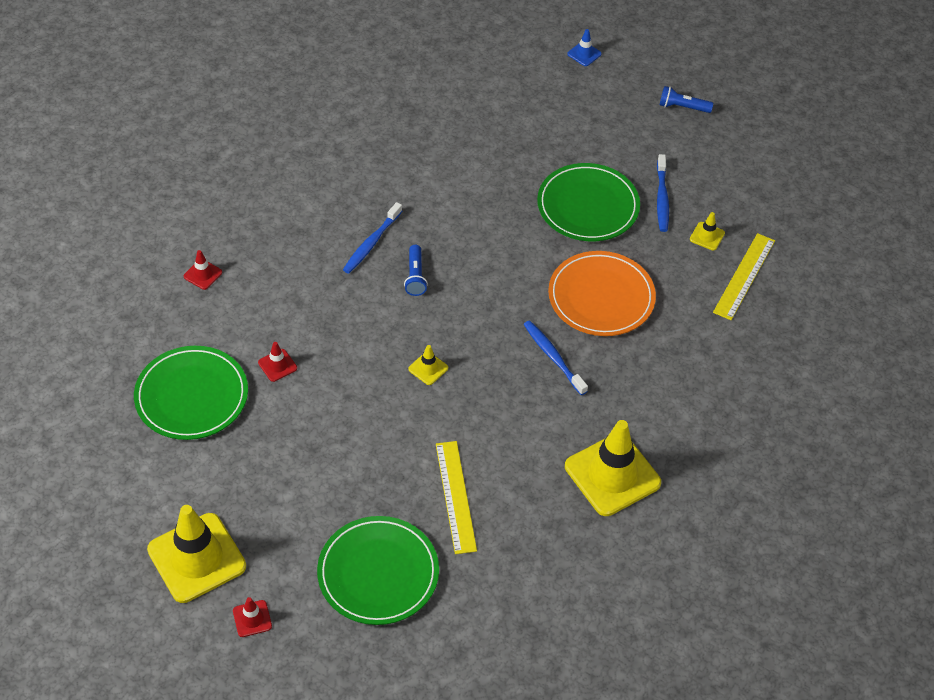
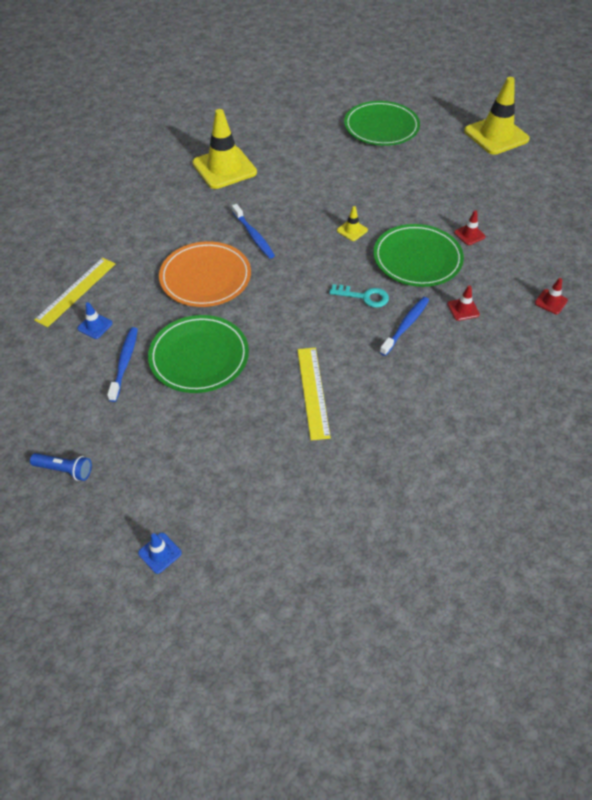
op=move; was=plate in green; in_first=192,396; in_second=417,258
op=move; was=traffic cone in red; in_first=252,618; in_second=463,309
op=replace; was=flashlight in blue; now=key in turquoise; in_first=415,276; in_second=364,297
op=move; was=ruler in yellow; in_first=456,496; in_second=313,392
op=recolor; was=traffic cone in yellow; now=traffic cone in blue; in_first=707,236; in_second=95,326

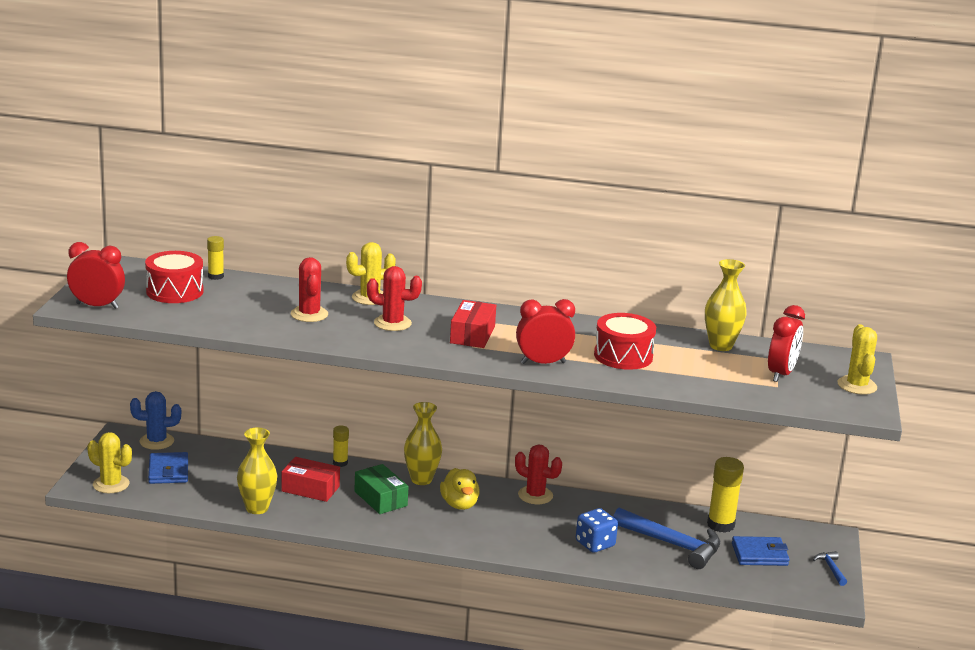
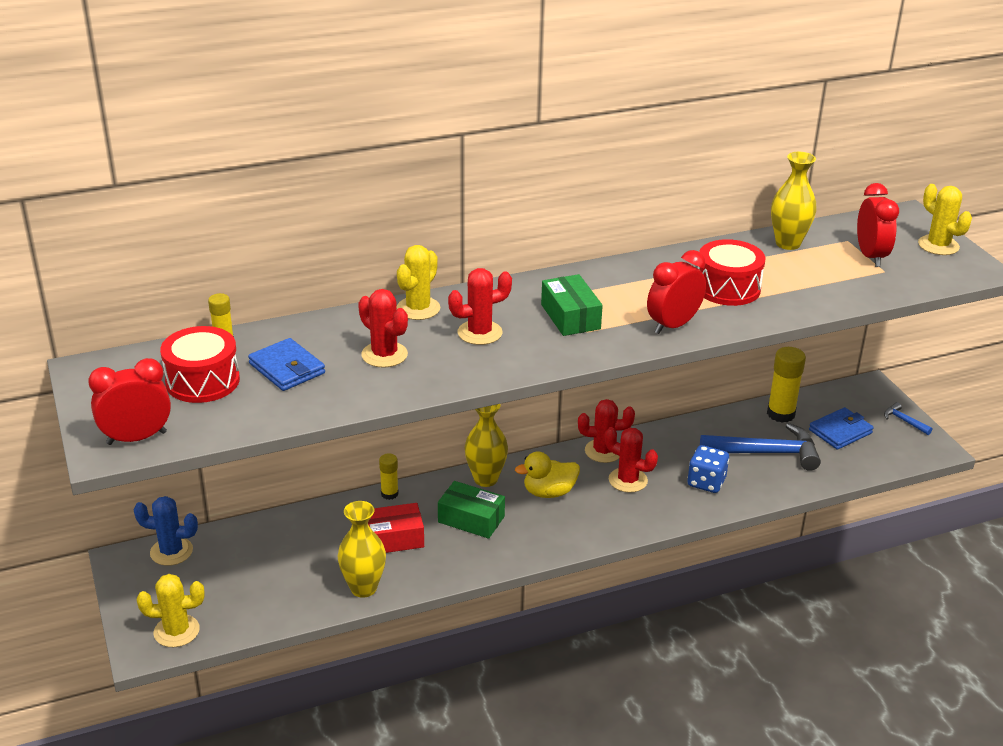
op=rotate; was=cactus in blue; in_first=156,441; in_second=171,551; clockwise=45
op=move; was=wallet in blue; in_first=168,471; in_second=287,368
op=rotate; was=duck in yellow; in_first=459,504; in_second=549,492; clockwise=120
op=recolor; was=box in red; now=box in green; in_first=472,335; in_second=570,317
op=insert; now=cactus in red; in_second=628,480

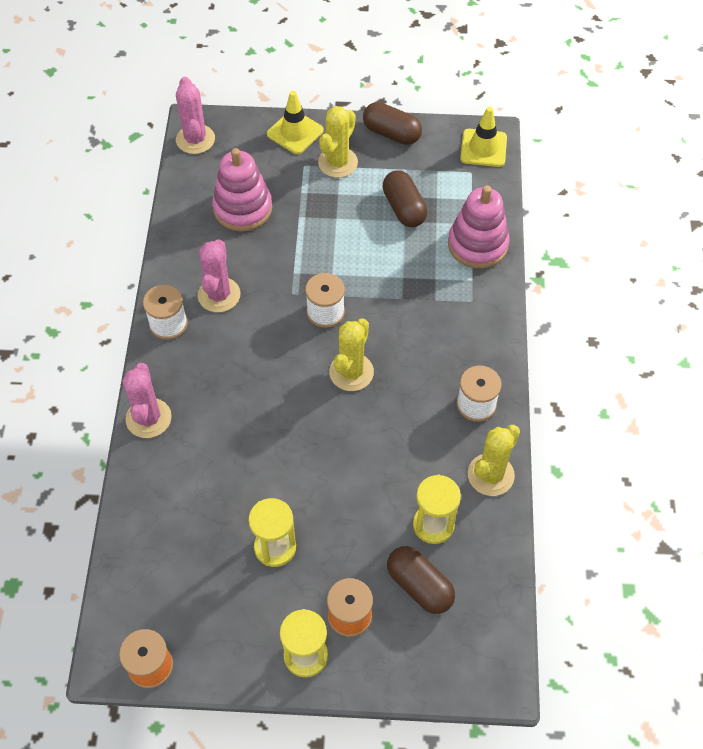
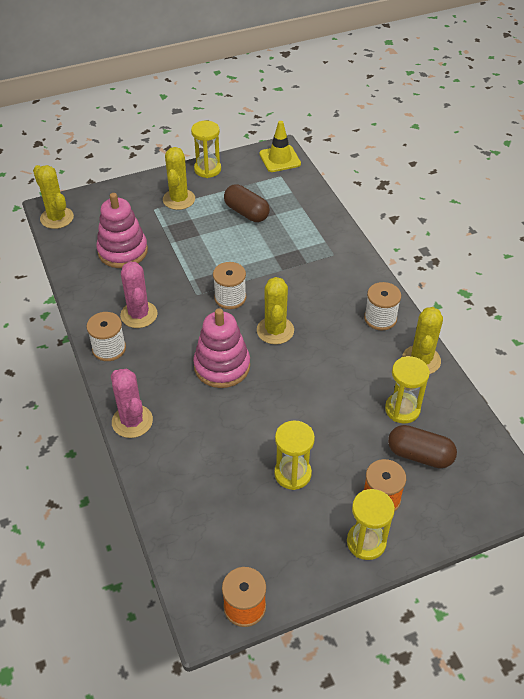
op=recolor; was=cactus in pink; now=cactus in yellow; in_first=195,139; in_second=57,218
op=delete; was=traffic cone in yellow; in_first=295,132
op=replace; was=capsule in brown; now=hourglass in yellow; in_first=391,133; in_second=207,169
op=move; was=stacking toy in pink; in_first=477,244; in_second=222,366

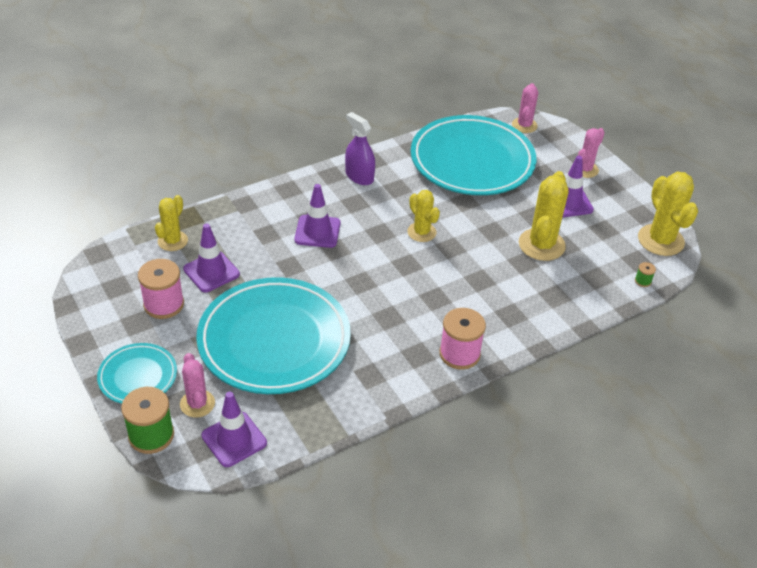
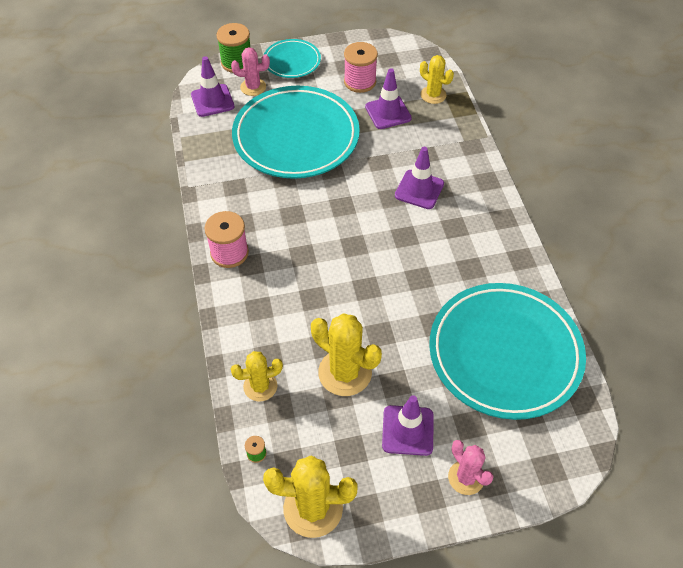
op=delete; was=spray bottle in purple; in_first=359,176
op=move; was=cactus in yellow; in_first=421,232; in_second=260,386
op=delete; was=cactus in pink; in_first=524,125

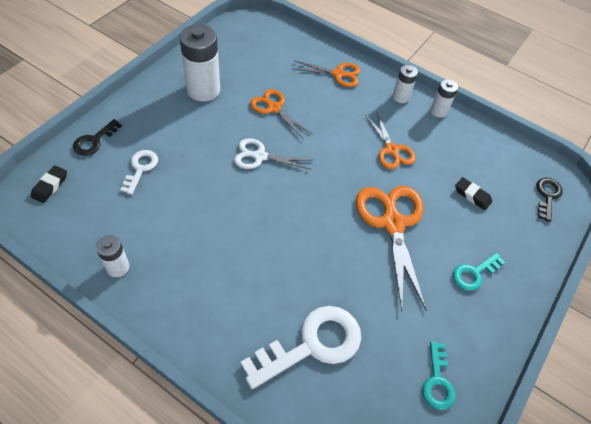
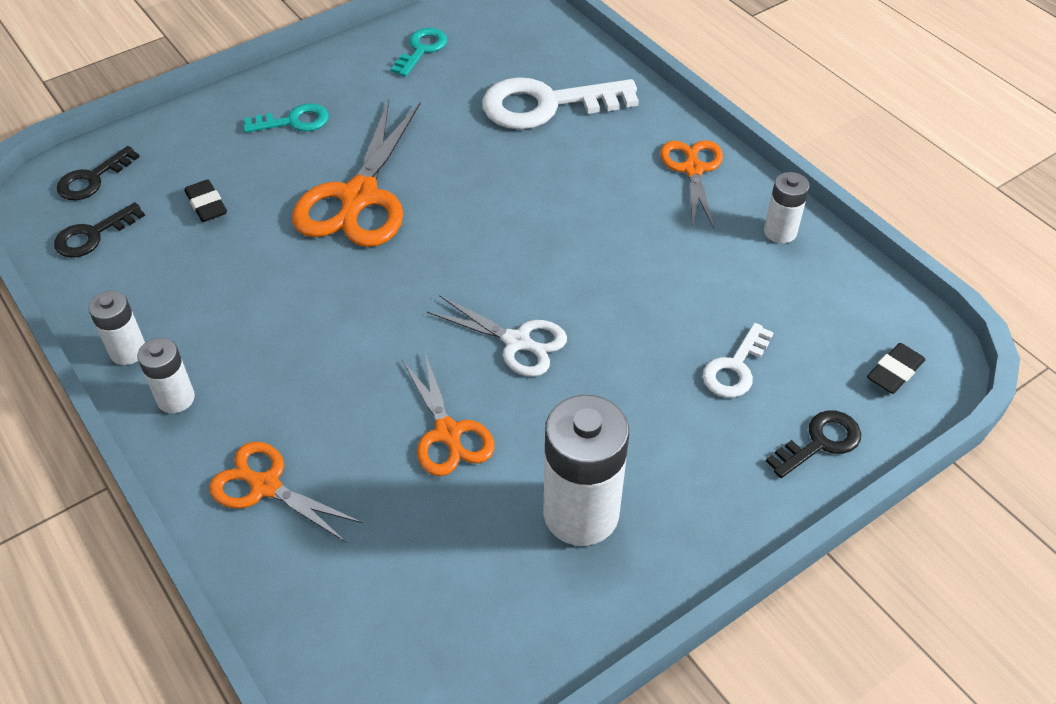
op=move; was=scissors in orange; in_first=391,150; in_second=693,169
op=insert; now=key in black; in_second=93,235

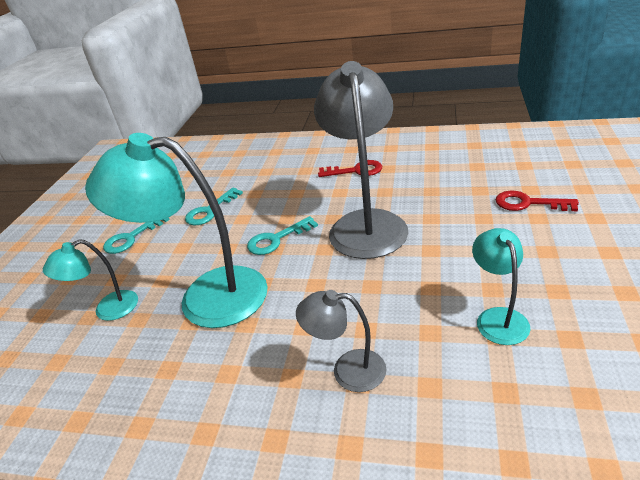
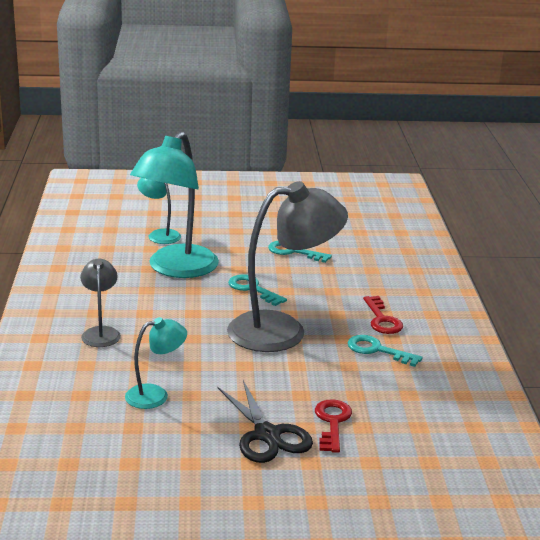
op=rotate; was=lamp in turquoise; in_first=206,296; in_second=176,269; clockwise=-150
op=move; was=key in turquoise; in_first=131,238; in_second=377,350
op=insert; now=scissors in black; in_second=267,435

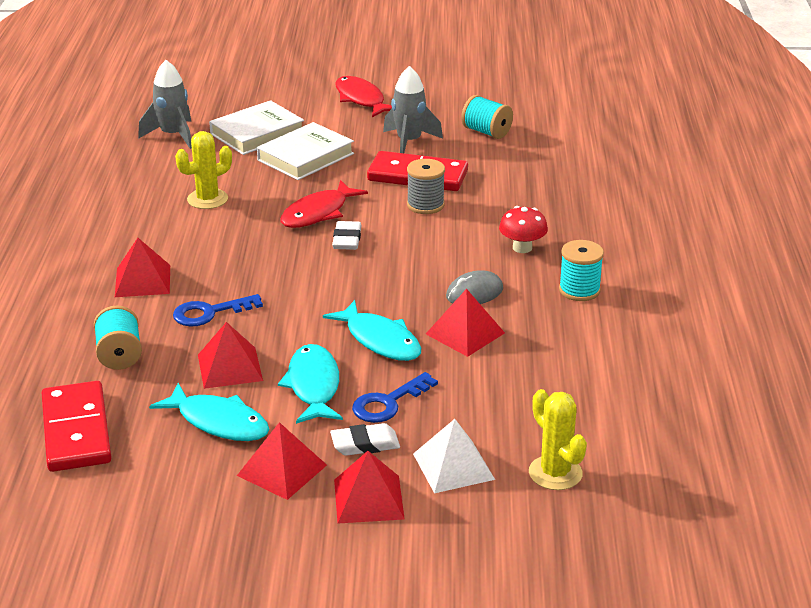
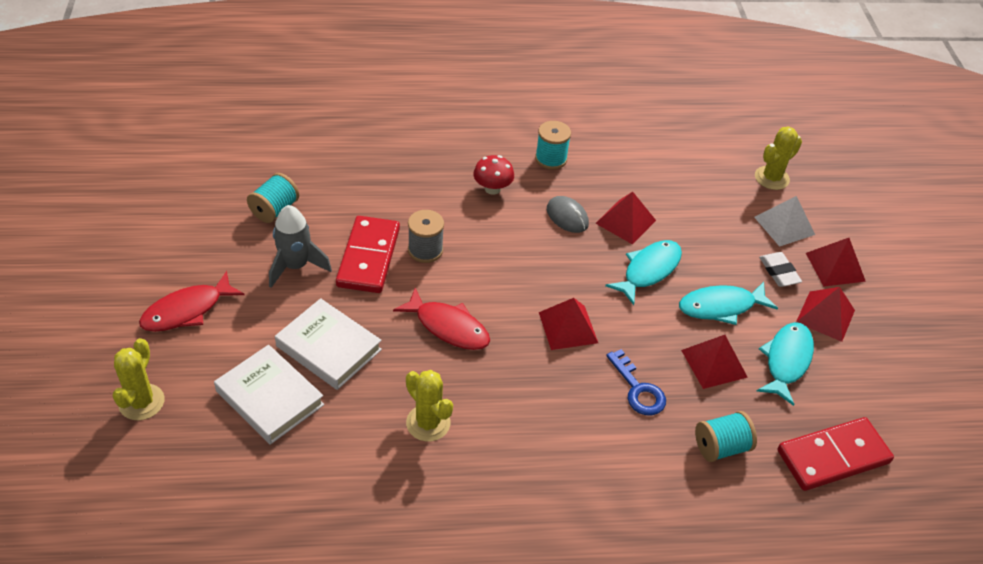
op=move; was=pyramid in red; in_first=143,281; in_second=568,327
op=delete; was=rocket in grey; in_first=173,135
op=delete; was=eraser in white; in_first=347,239
op=delete; was=key in blue; in_first=388,403
op=insert; now=cactus in yellow; in_second=141,402

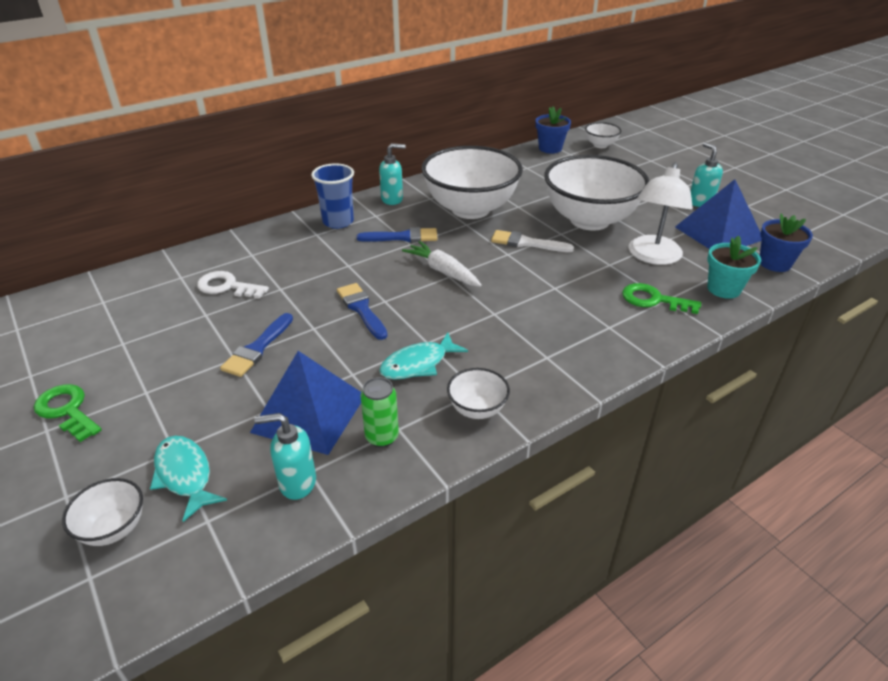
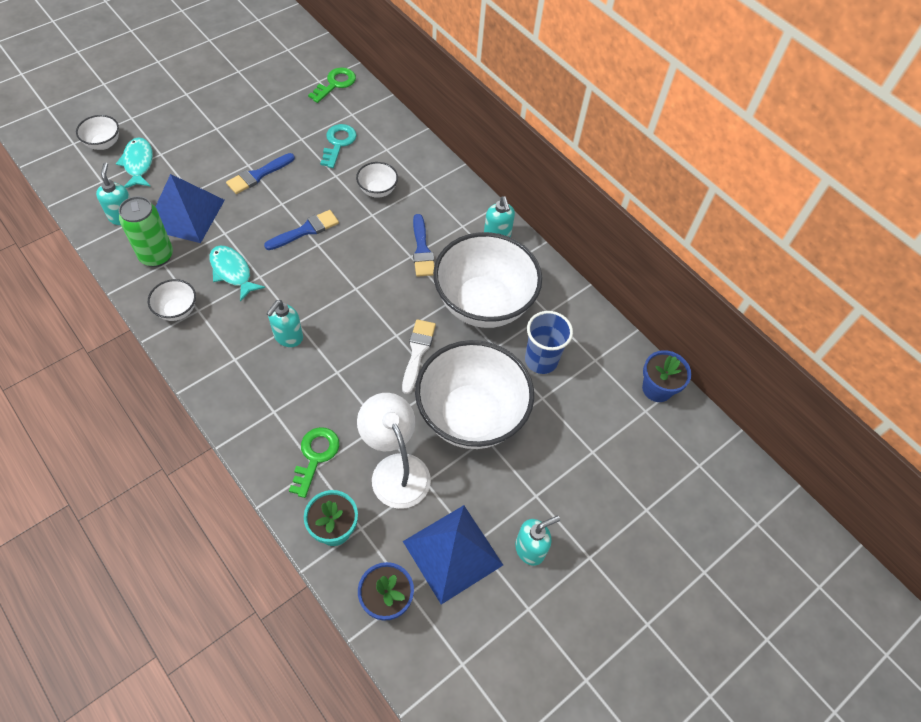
op=move; was=key in green; in_first=67,410; in_second=335,84
op=rotate; was=fish in turquoise; in_first=185,475; in_second=138,164; clockwise=-60
op=recolor; was=key in white; now=key in turquoise; in_first=227,286; in_second=338,143
op=rotate; was=brush in blue; in_first=257,348; in_second=258,175; clockwise=-60
op=move; was=cup in blue; in_first=338,222; in_second=541,360
op=resize; was=can in green; in_first=382,437; in_second=156,256; ratio=1.5
op=delete; was=carrot in white; in_first=443,271
op=move; was=bowl in white; in_first=600,145; in_second=377,190
op=rotate; was=lamp in white; in_first=652,257; in_second=395,469; clockwise=45
op=insert; now=soap dispenser in turquoise; in_second=288,337

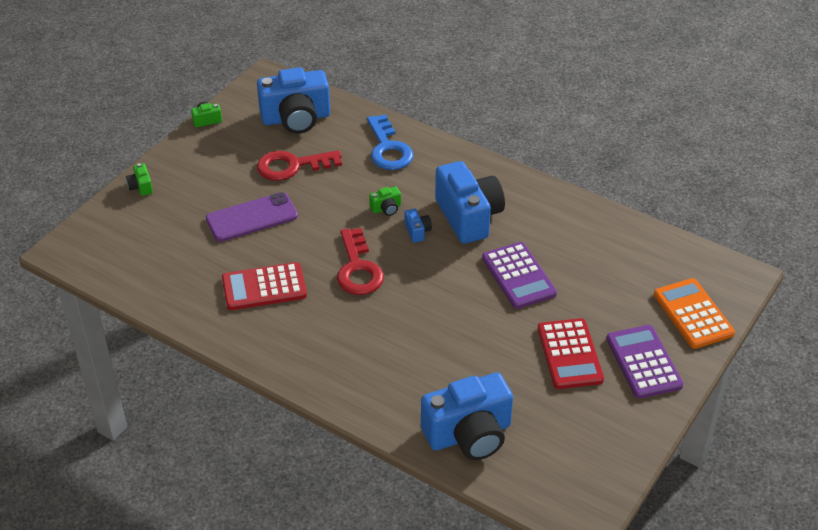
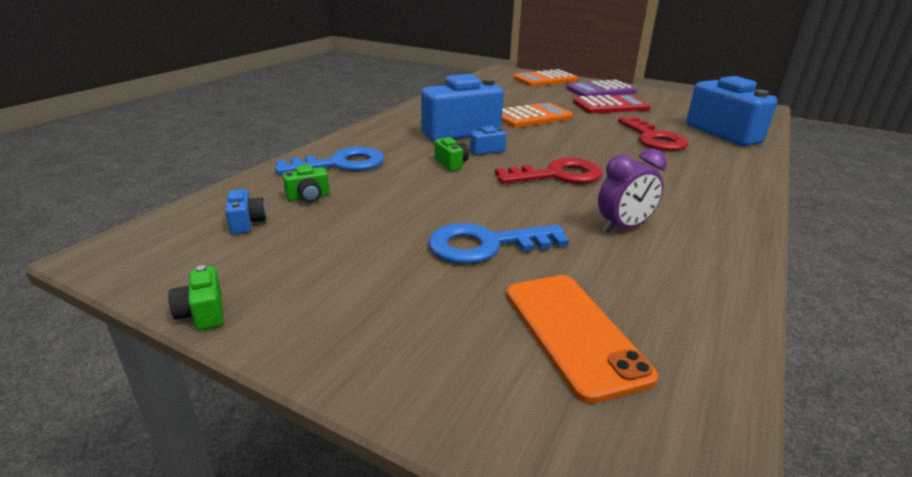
op=move; was=camera in green; in_first=141,187; in_second=308,197
op=replace; was=phone in purple; now=key in blue; in_first=252,217; in_second=486,245
op=replace; was=calculator in red; now=clock in purple; in_first=264,287; in_second=624,227
op=resize; was=camera in blue; in_first=296,118; in_second=246,223; ratio=0.41
op=move; was=key in red; in_first=292,166; in_second=653,138
op=recolor; was=calculator in purple; now=calculator in orange; in_first=518,276; in_second=532,117
op=insert; now=phone in orange; in_second=573,333

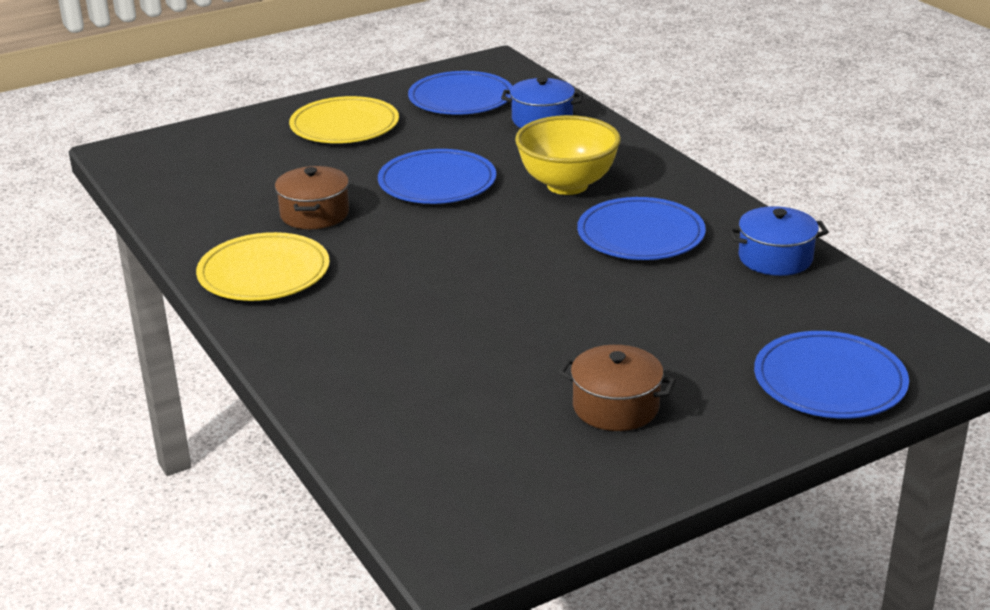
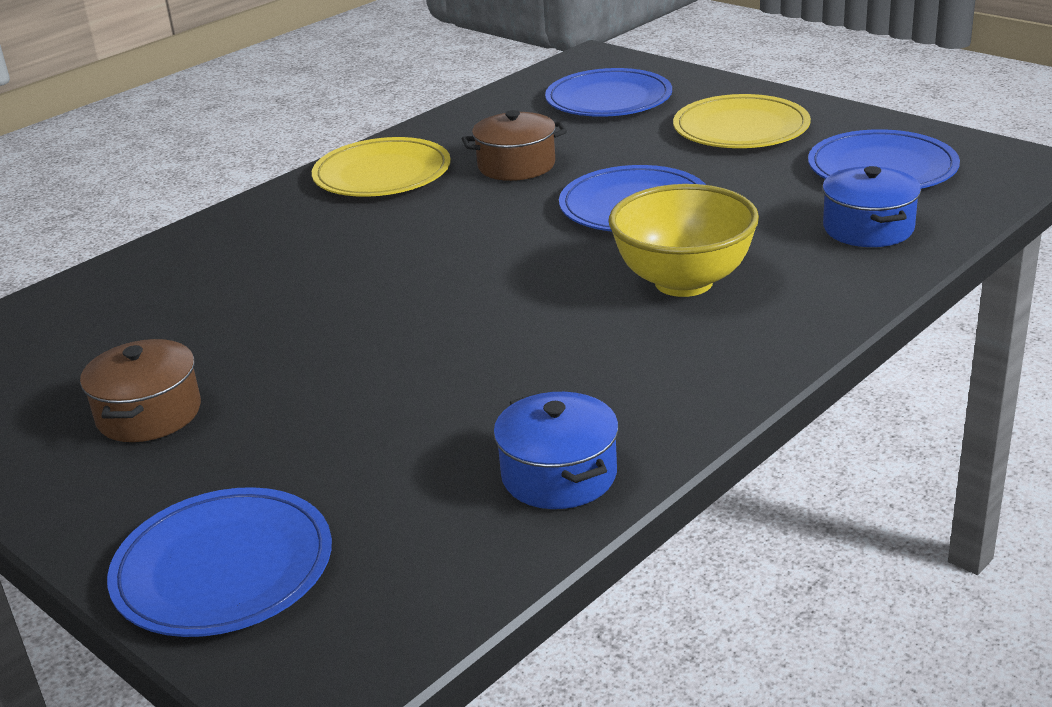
op=move; was=plate in blue; in_first=640,234; in_second=608,99

